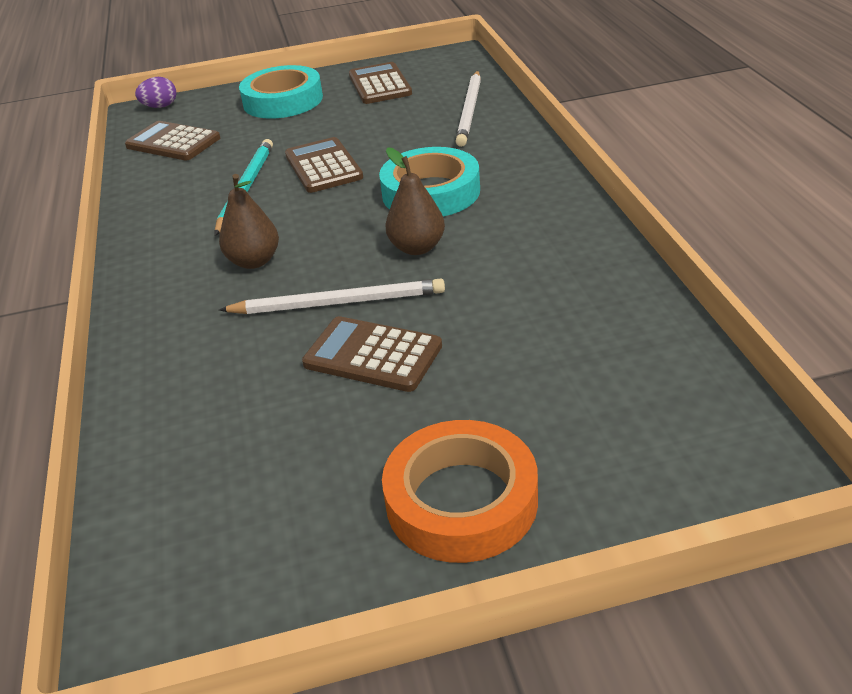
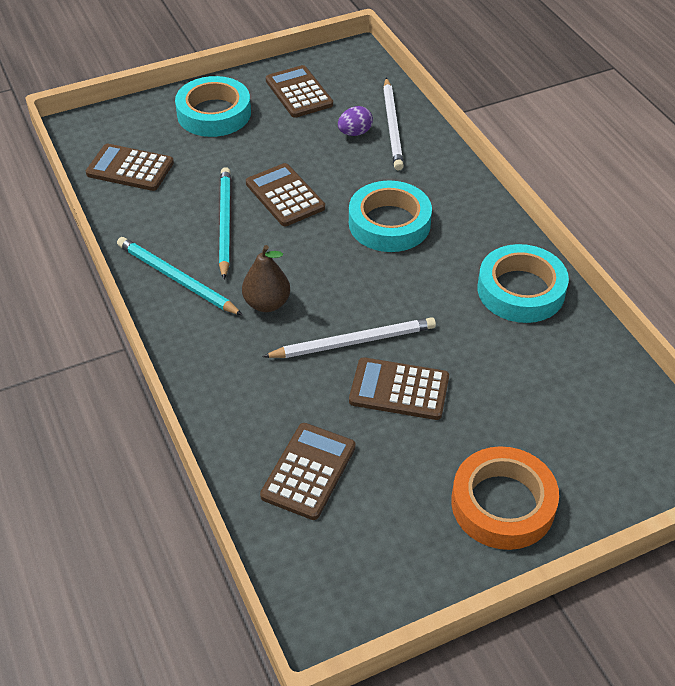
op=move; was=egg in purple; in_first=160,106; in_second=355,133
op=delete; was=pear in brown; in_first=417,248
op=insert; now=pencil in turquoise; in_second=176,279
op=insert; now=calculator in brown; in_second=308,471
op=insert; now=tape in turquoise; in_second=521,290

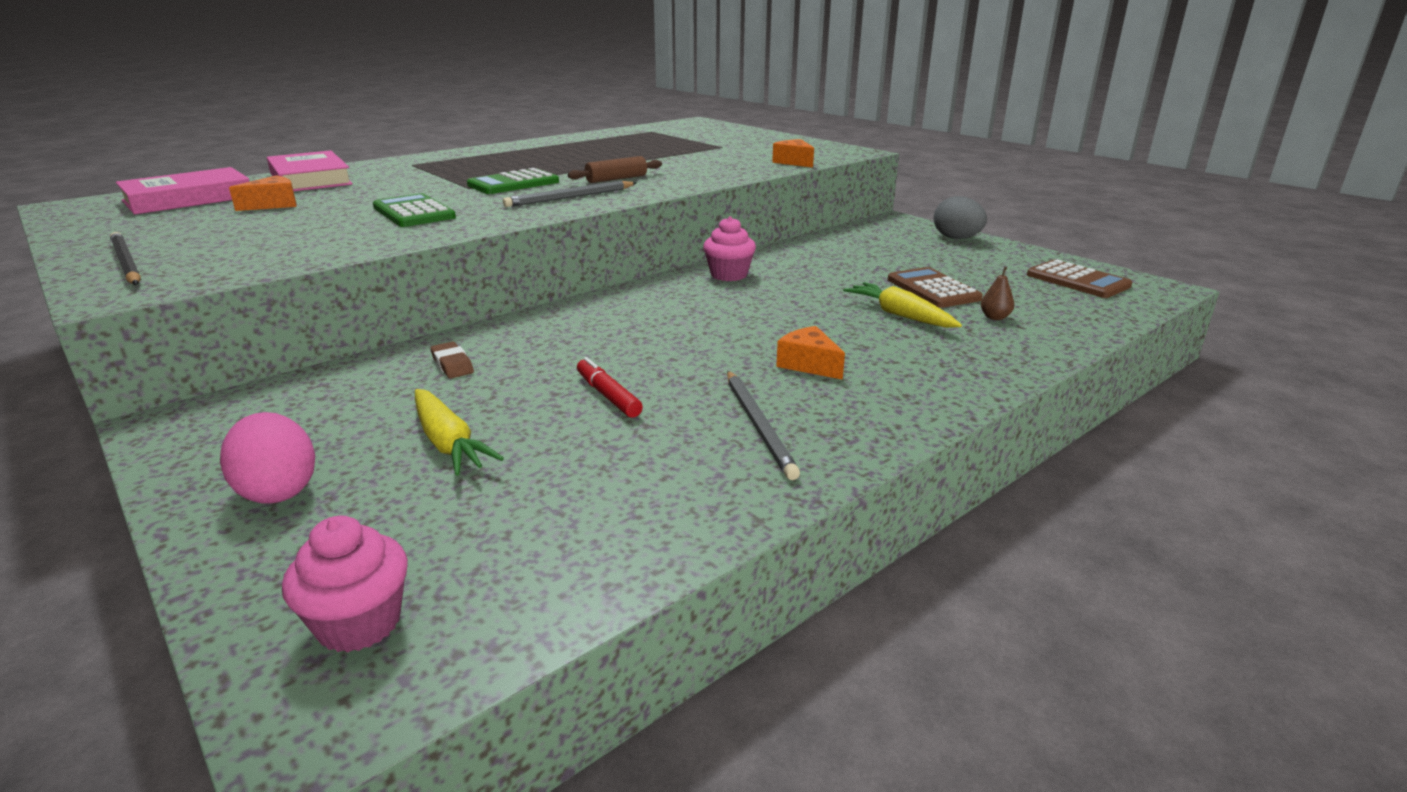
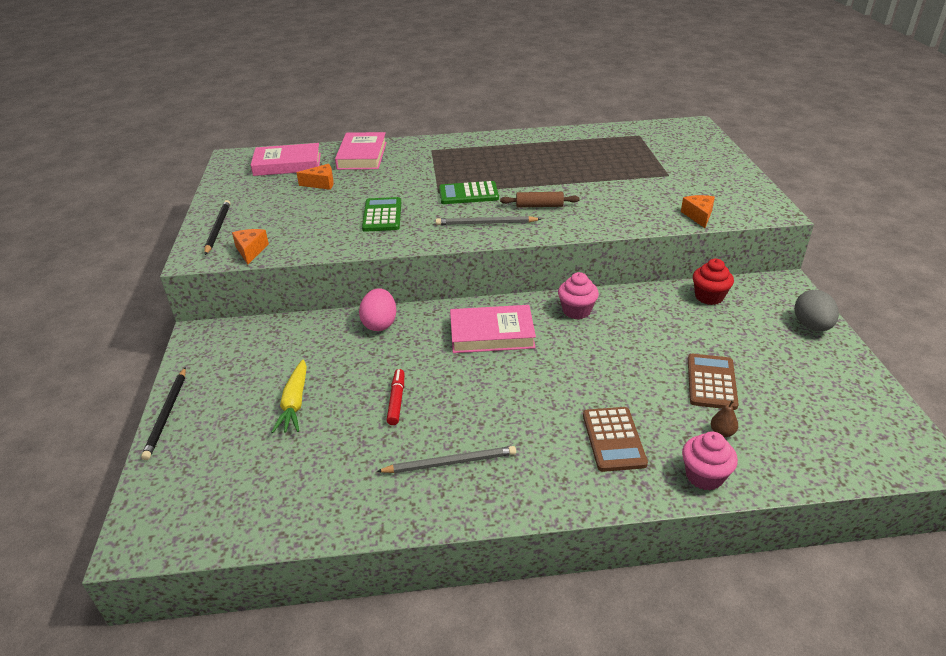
op=move; was=egg in pink; in_first=278,490; in_second=380,324
op=move; was=cupcake in pink; in_first=359,623; in_second=704,476
op=delete; was=eraser in brown; in_first=452,365
op=rotate; was=pencil in grey; in_first=758,425; in_second=450,462; clockwise=-120
op=move; was=cheese in orange; in_first=809,364; in_second=250,251
op=delete; was=carrot in yellow; in_first=900,315
op=move; was=calculator in brown; in_first=1077,281; in_second=613,439
op=insert; now=pencil in black; in_second=166,414
op=insert; now=book in pink; in_second=492,334
op=insert; now=cupcake in red; in_second=709,297

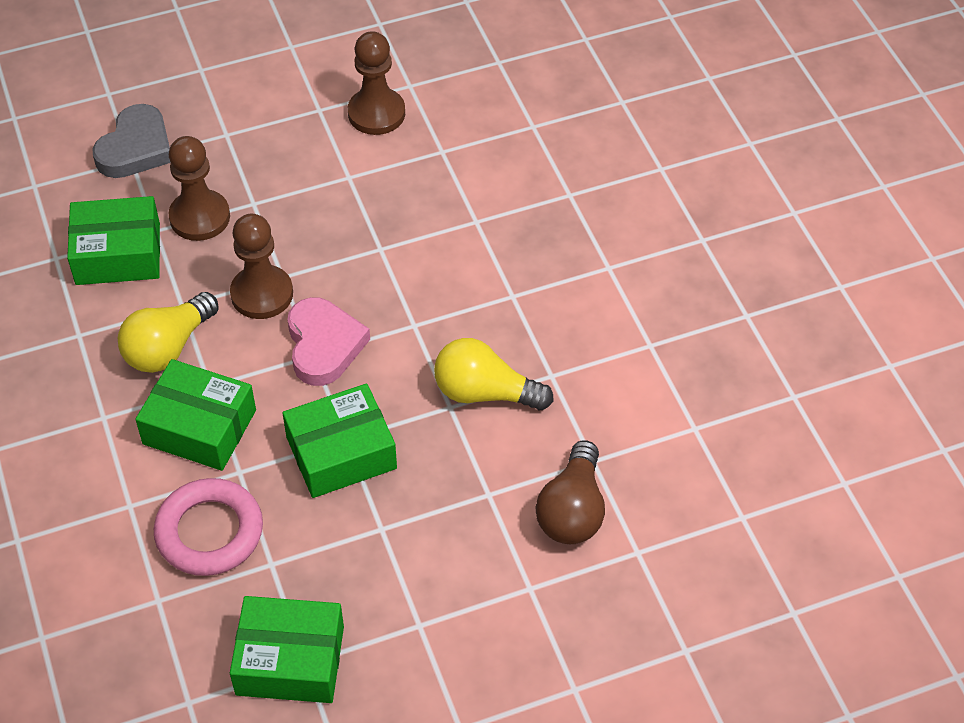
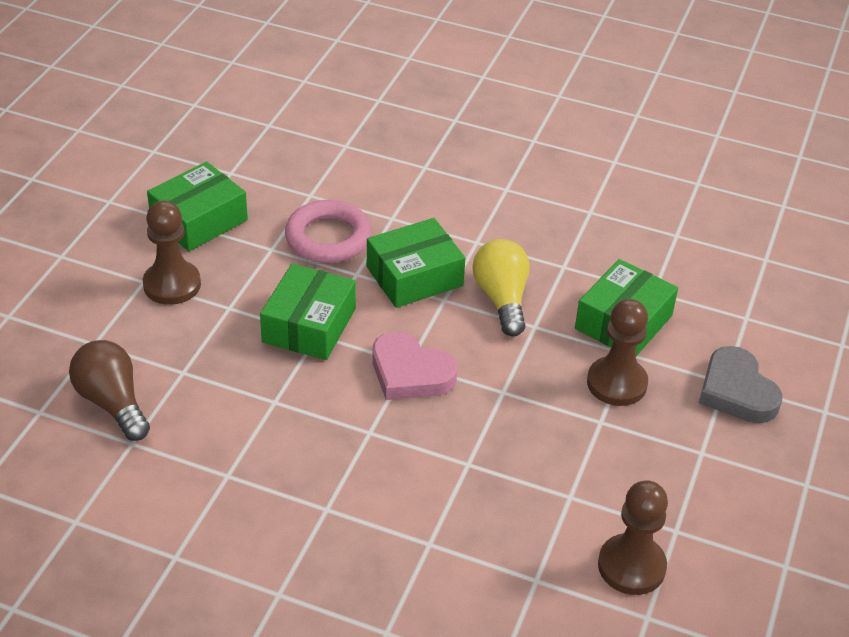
op=move; was=pawn in brown; in_first=262,294; in_second=172,285
op=delete; was=light bulb in yellow; in_first=484,393

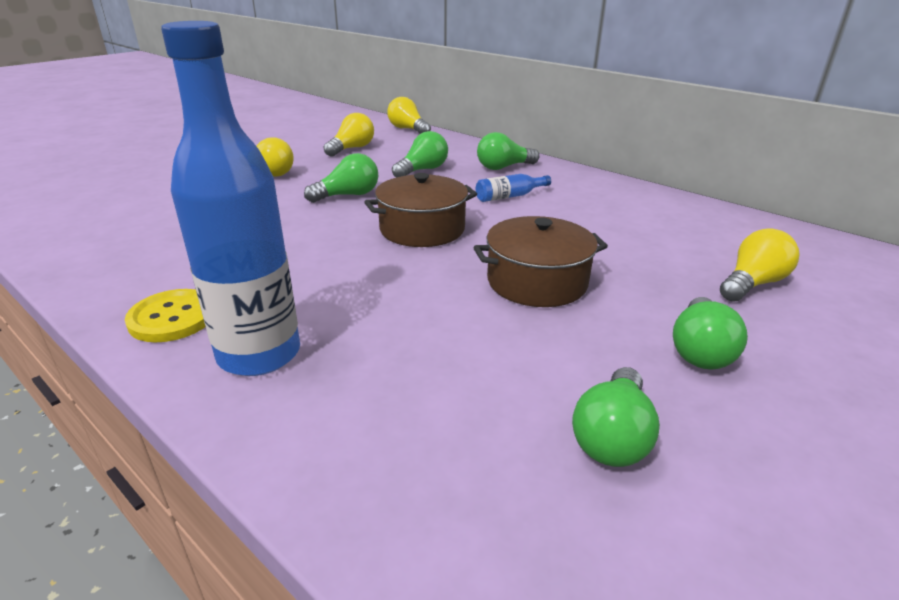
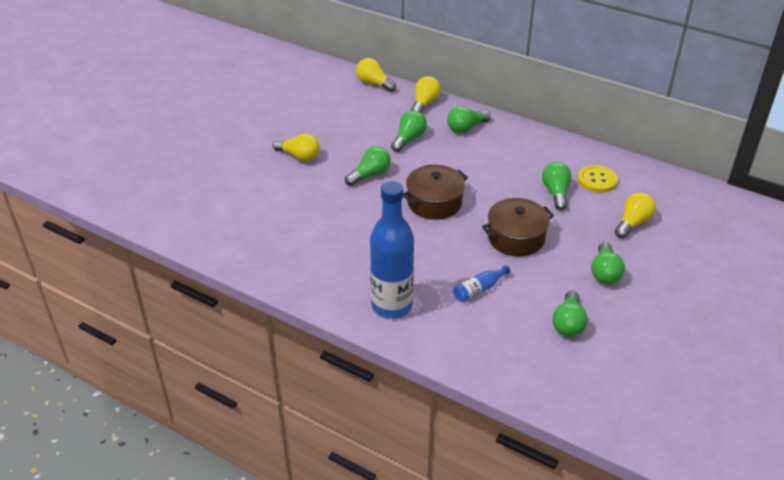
op=move; was=button in yellow; in_first=172,318; in_second=597,180
op=move; was=light bulb in yellow; in_first=352,148; in_second=424,103
op=move; was=bottle in blue; in_first=509,196; in_second=479,289
op=insert; now=light bulb in green; in_second=556,193

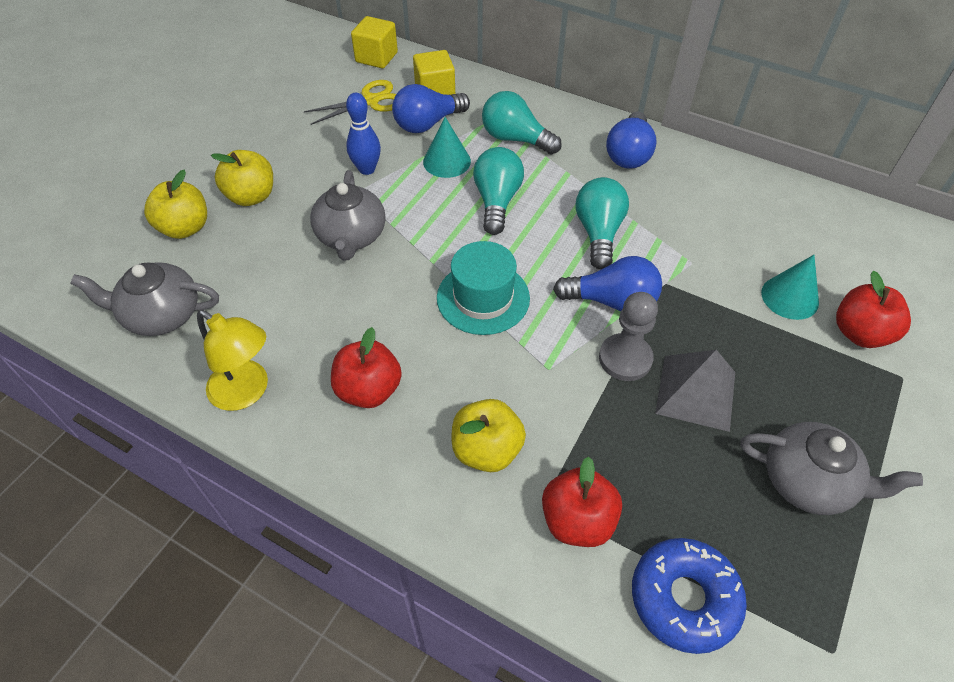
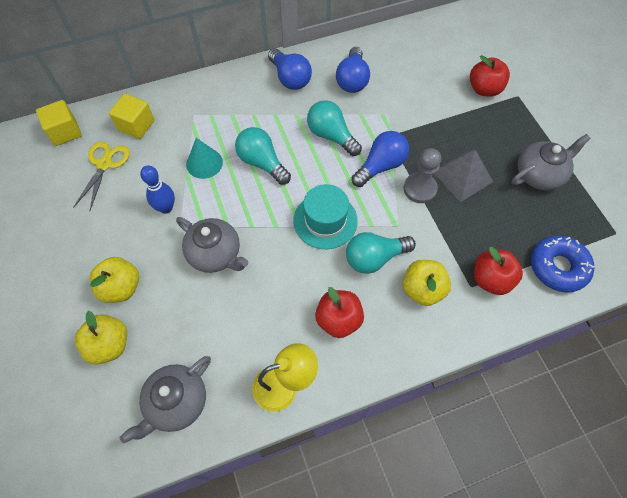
op=move; was=light bulb in blue; in_first=428,124; in_second=352,80
op=move; was=light bulb in turquoise; in_first=515,139; in_second=374,258
op=delete; was=cone in turquoise; in_first=790,297

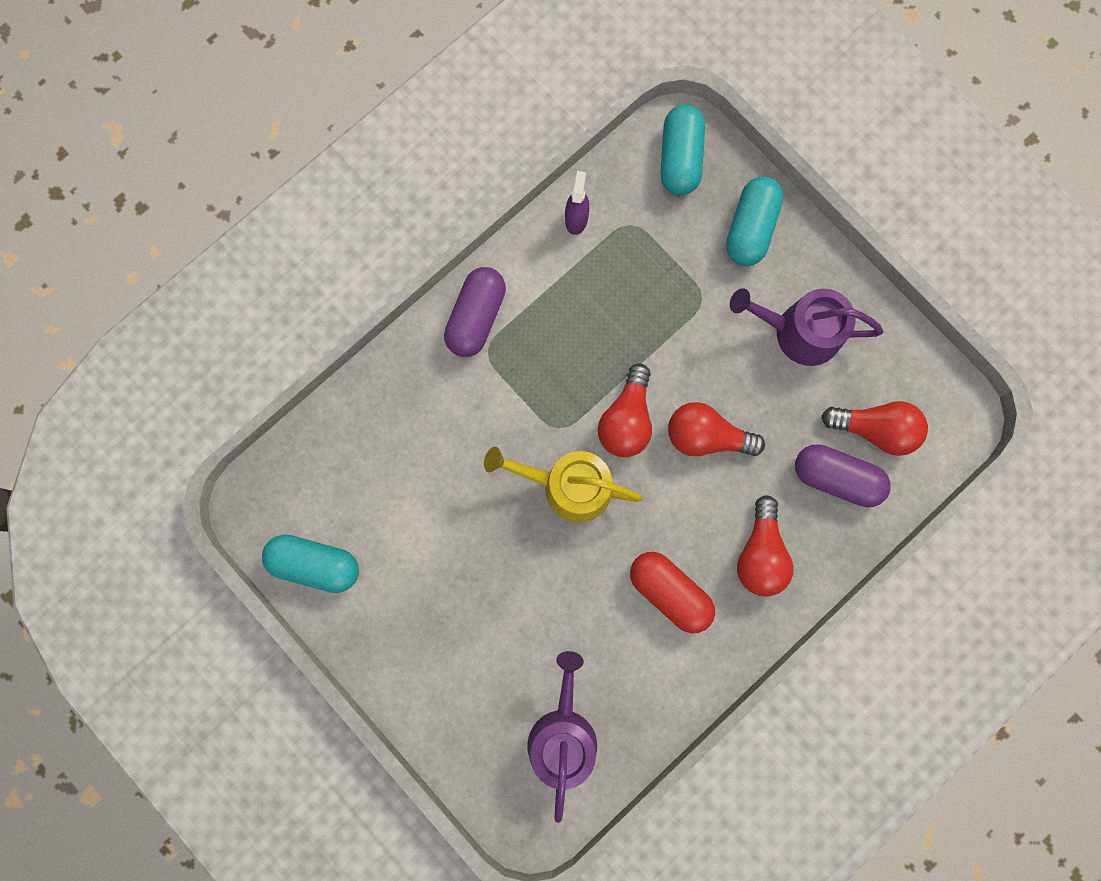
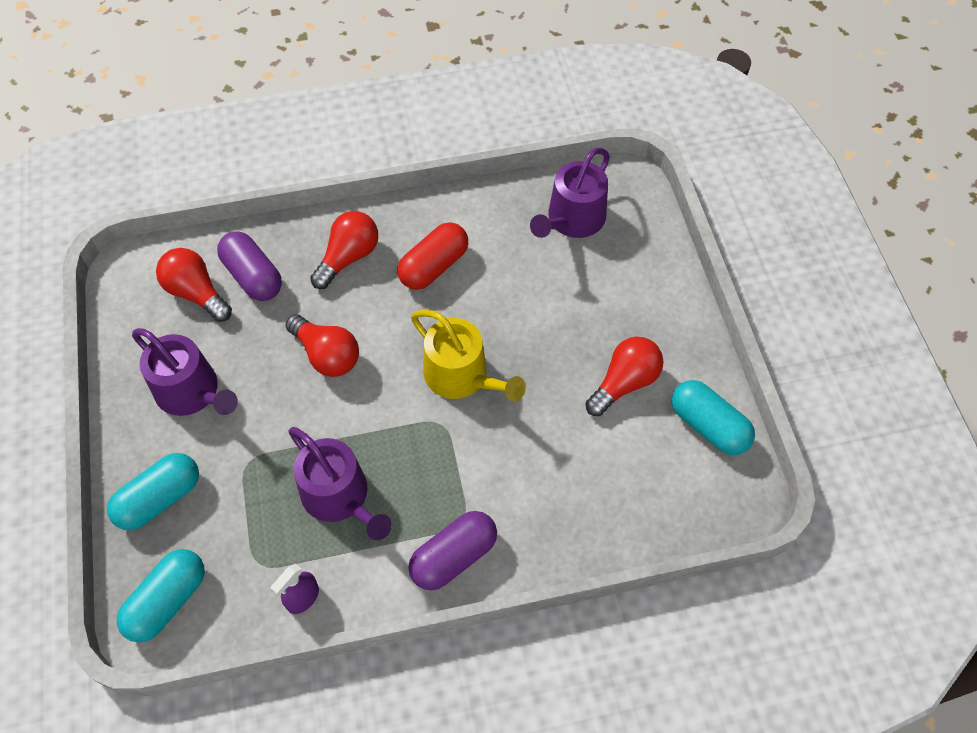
op=move; was=light bulb in red; in_first=626,420; in_second=624,383
op=rotate; was=capsule in red; in_first=669,592; in_second=434,266; clockwise=60
op=insert; now=watering can in purple; in_second=340,497

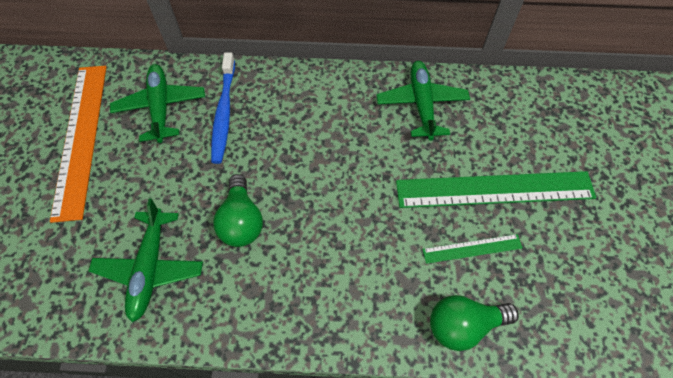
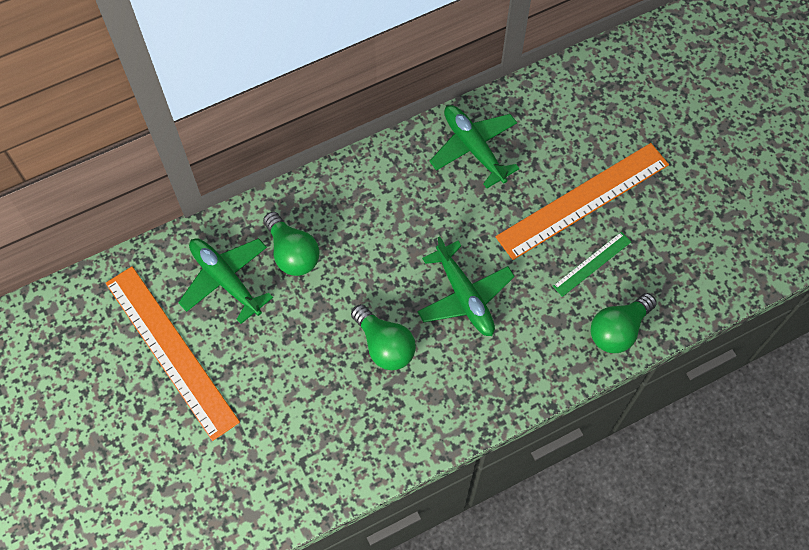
op=move; was=plane in green; in_first=150,268; in_second=464,296
op=replace; was=toothbrush in blue; now=light bulb in green; in_first=224,112; in_second=292,253
op=recolor; was=ruler in green; now=ruler in orange; in_first=494,189; in_second=583,200

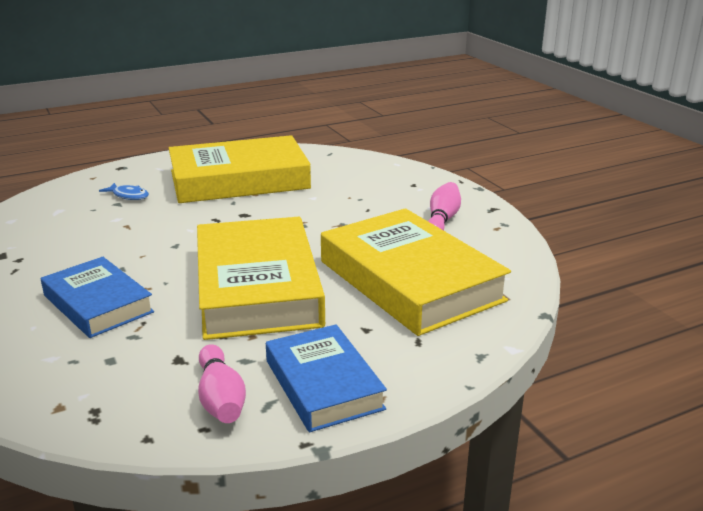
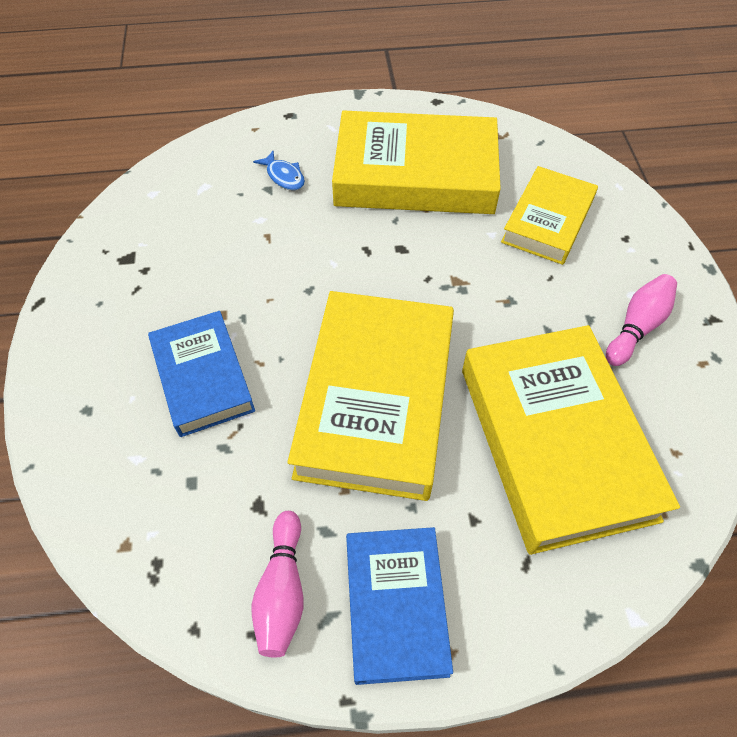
op=insert; now=book in yellow; in_second=547,221

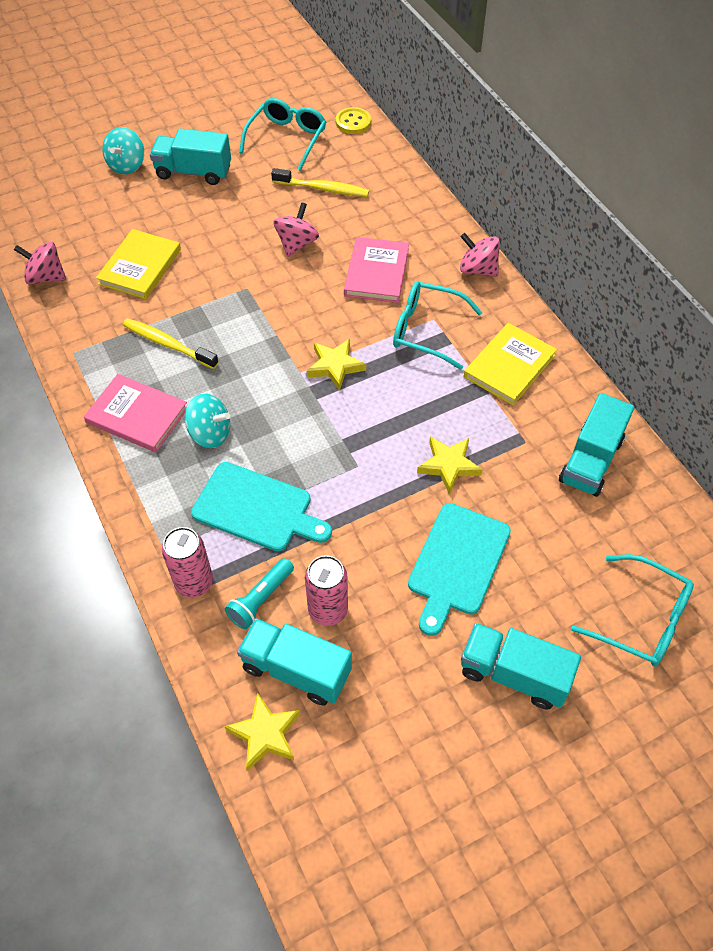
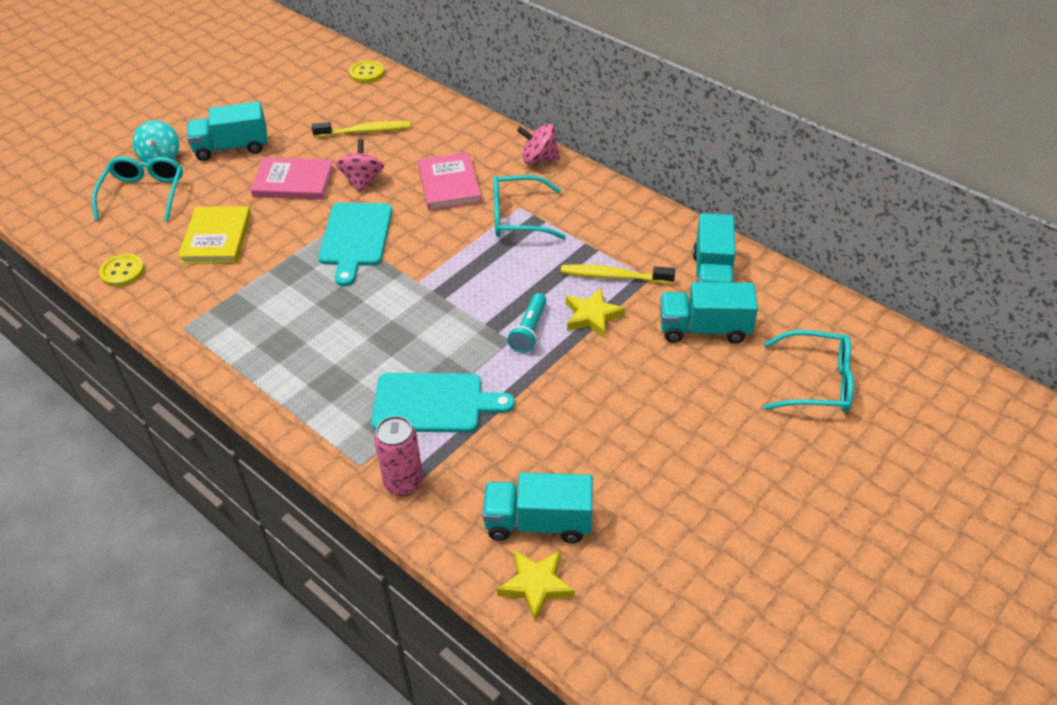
op=replace; was=spinning top in pink; now=button in yellow; in_first=46,277; in_second=122,272
op=move; was=book in pink; in_first=137,415; in_second=293,182
op=move; was=toothbrush in yellow; in_first=168,344; in_second=613,276
op=delete; was=spinning top in turquoise; in_first=210,433
op=move; was=flashlight in turquoise; in_first=260,599; in_second=529,331
op=move; was=glasses in turquoise; in_first=287,139; in_second=144,194
op=delete; was=can in pink; in_first=328,610
op=delete; was=star in yellow; in_first=335,366
op=move; was=cutting board in turquoise; in_first=457,563; in_second=355,238
op=move; was=truck in turquoise; in_first=514,674; in_second=704,329
op=delete; was=book in yellow; in_first=509,366

